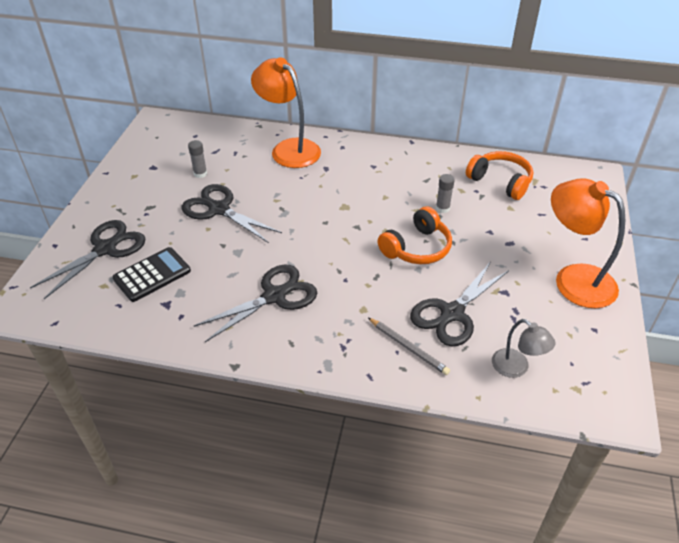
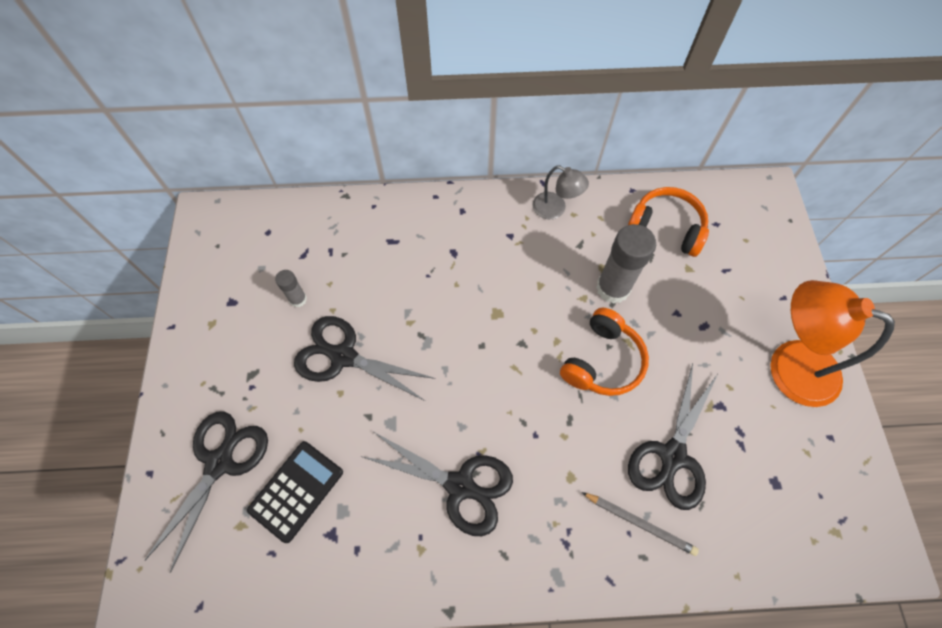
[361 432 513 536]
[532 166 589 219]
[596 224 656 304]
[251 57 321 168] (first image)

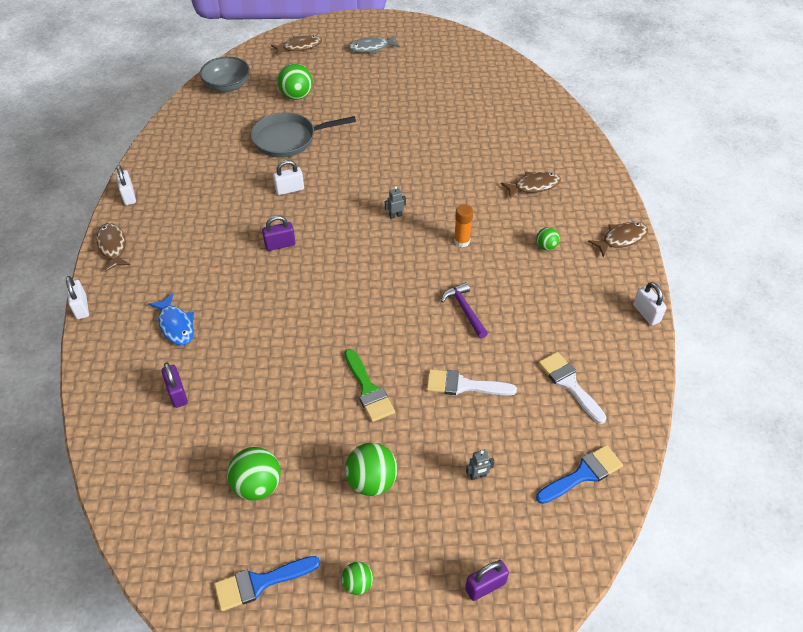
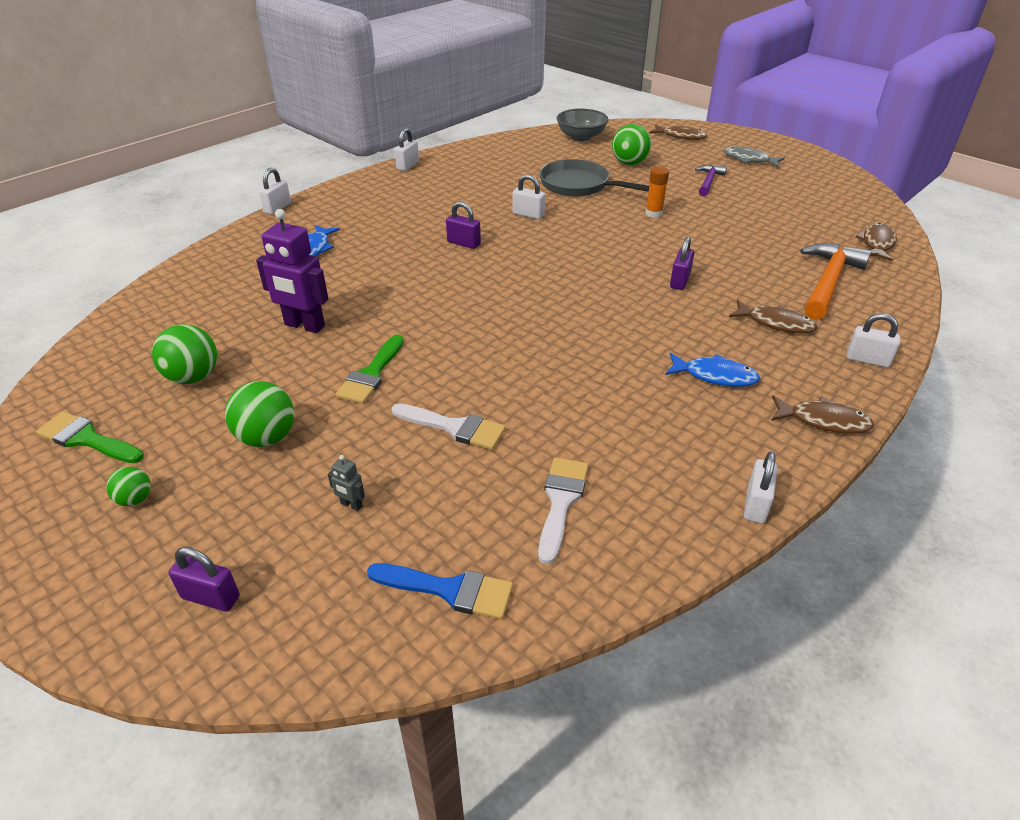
[36 412 144 463]
[256 209 328 333]
[392 403 506 450]
[645 166 669 218]
[665 353 760 387]
[670 237 694 290]
[695 165 727 196]
[800 243 871 320]
[847 313 900 368]
[855 223 897 261]
[385 186 406 219] (first image)

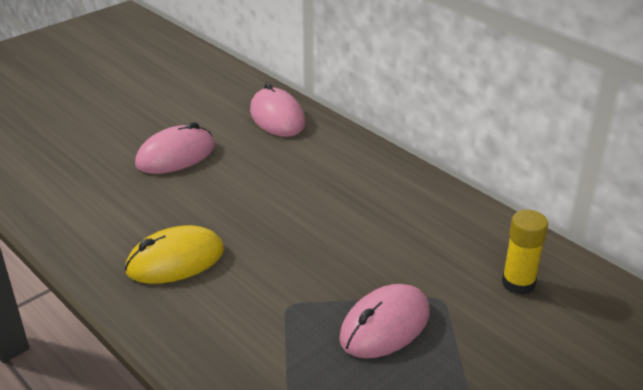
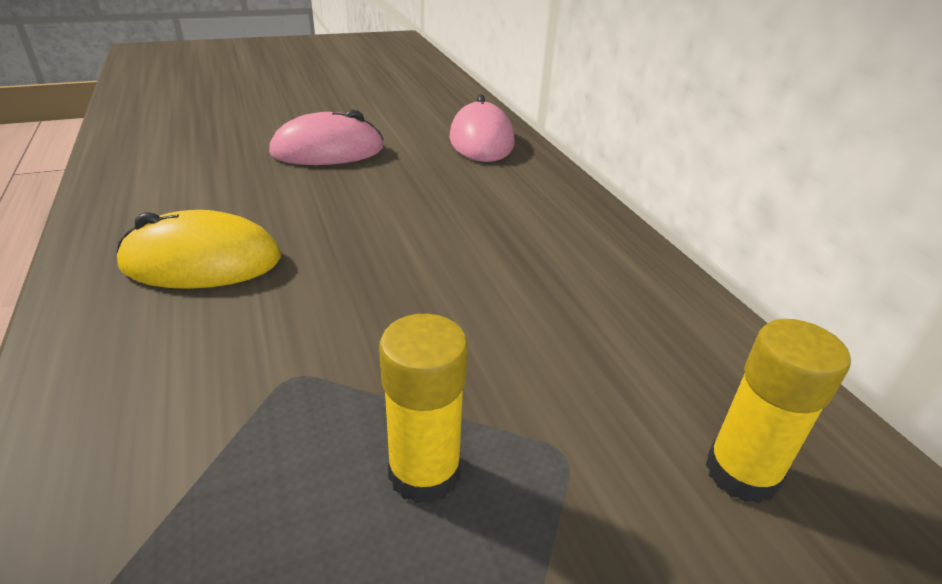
[379 314 468 504]

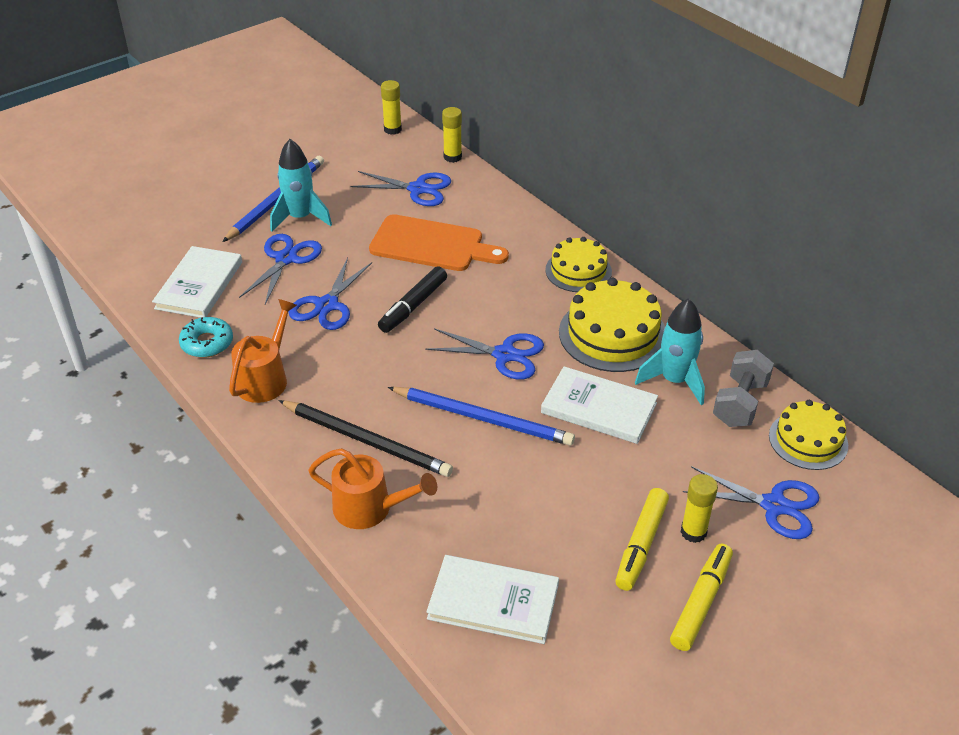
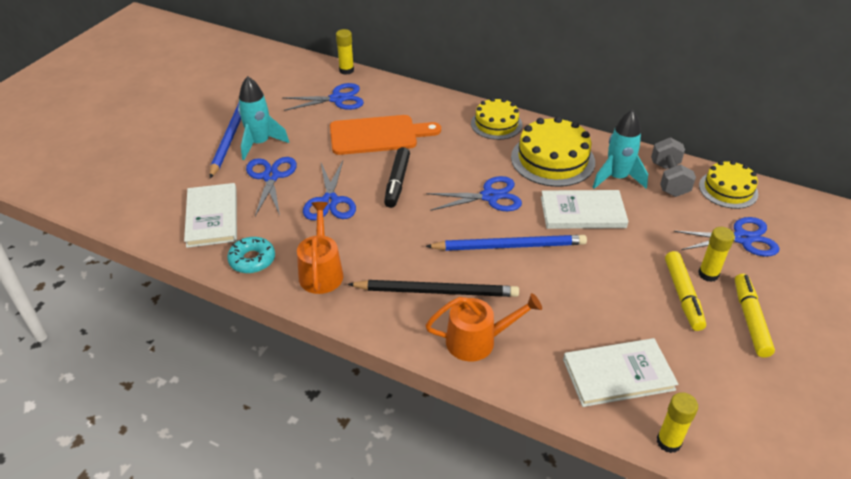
[657 392 698 453]

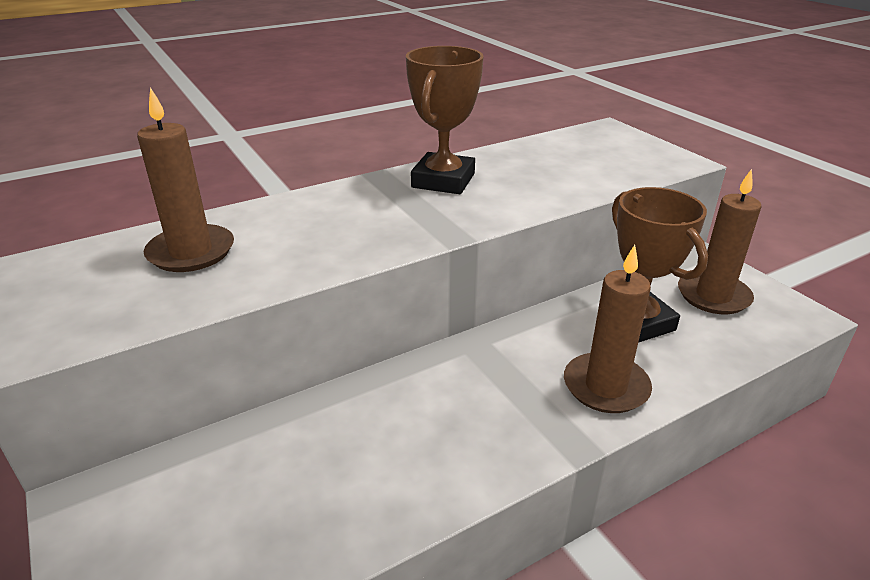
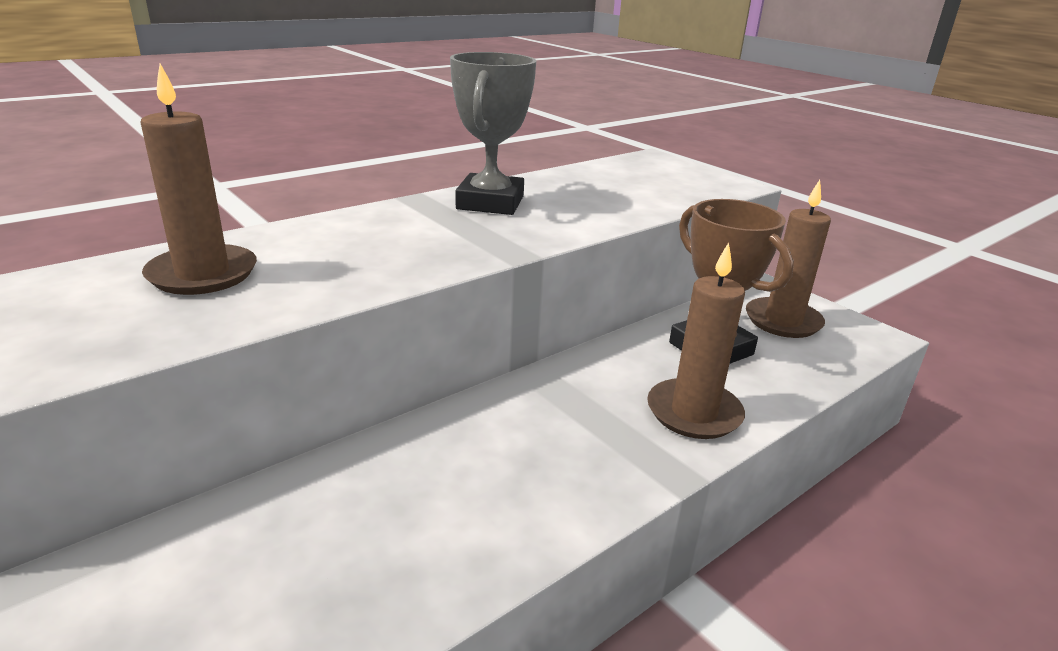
[450 52 537 215]

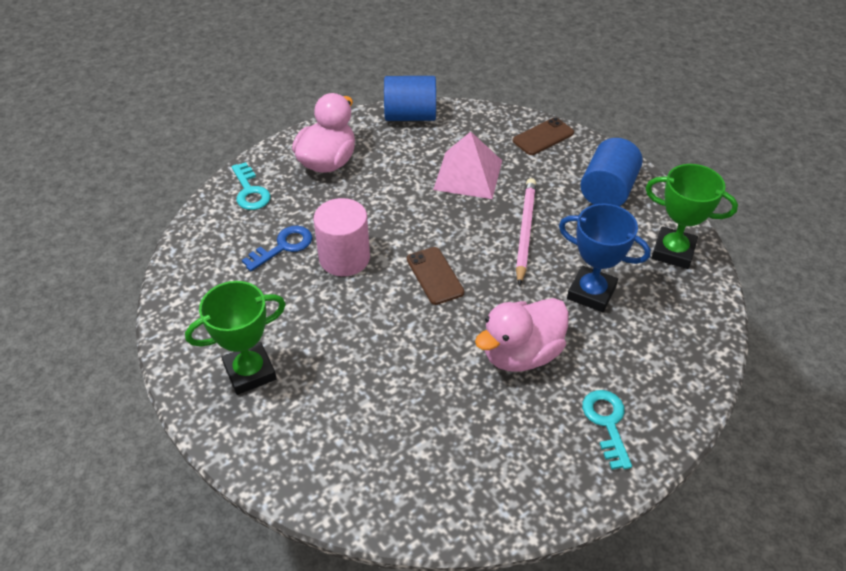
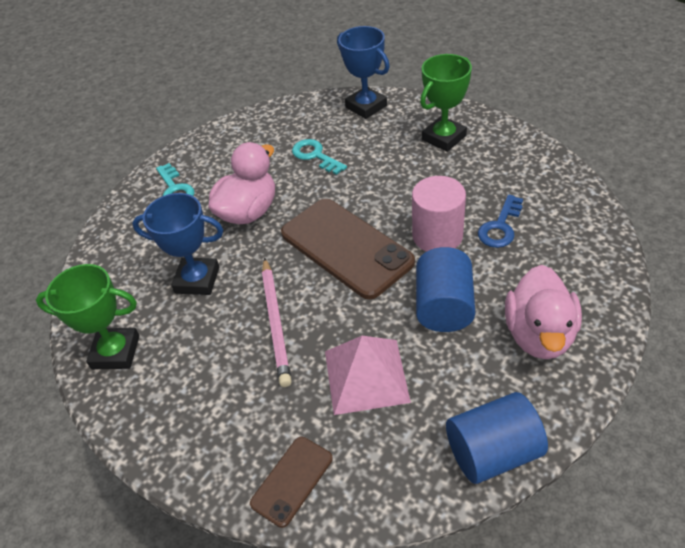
[281 199 415 299]
[292 139 347 175]
[337 26 390 119]
[416 247 475 332]

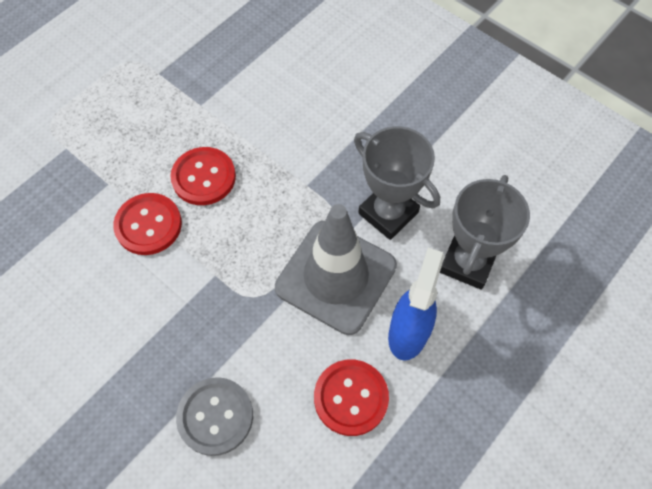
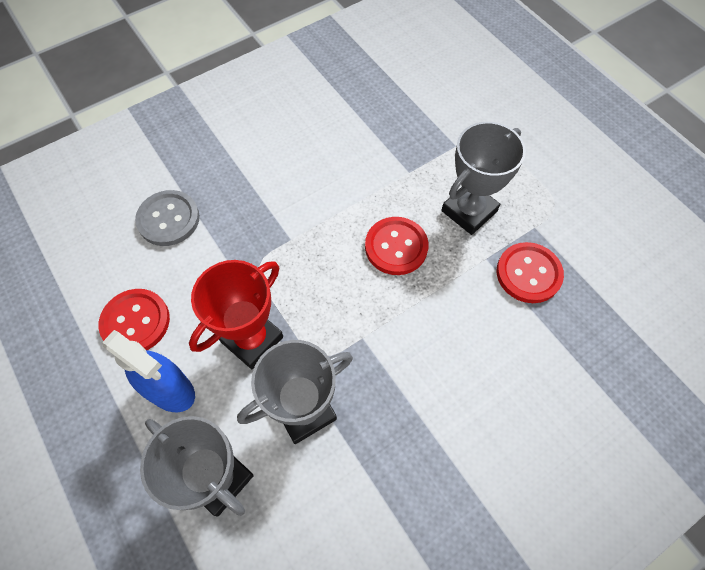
[189 260 283 369]
[441 122 526 235]
[497 242 564 303]

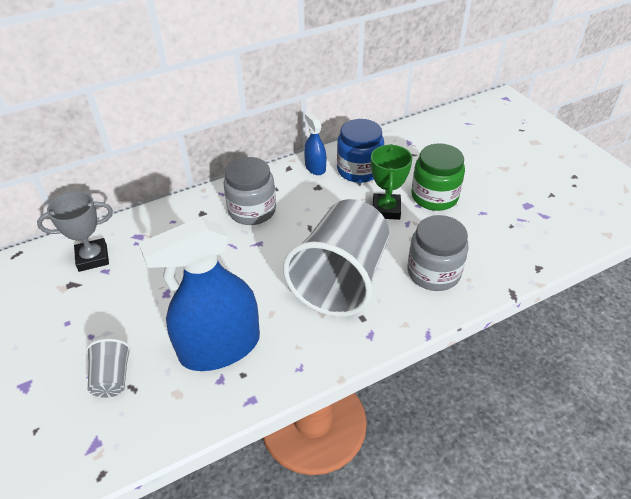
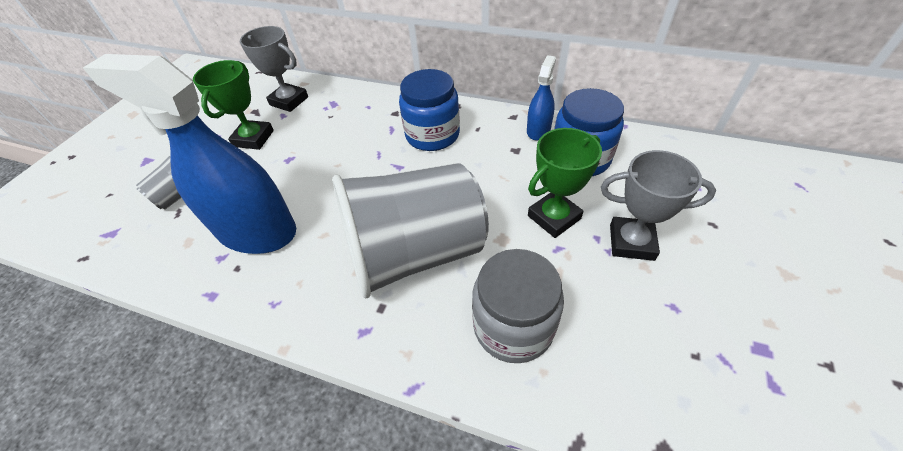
[193 60 274 150]
[399 69 460 151]
[601 150 716 261]

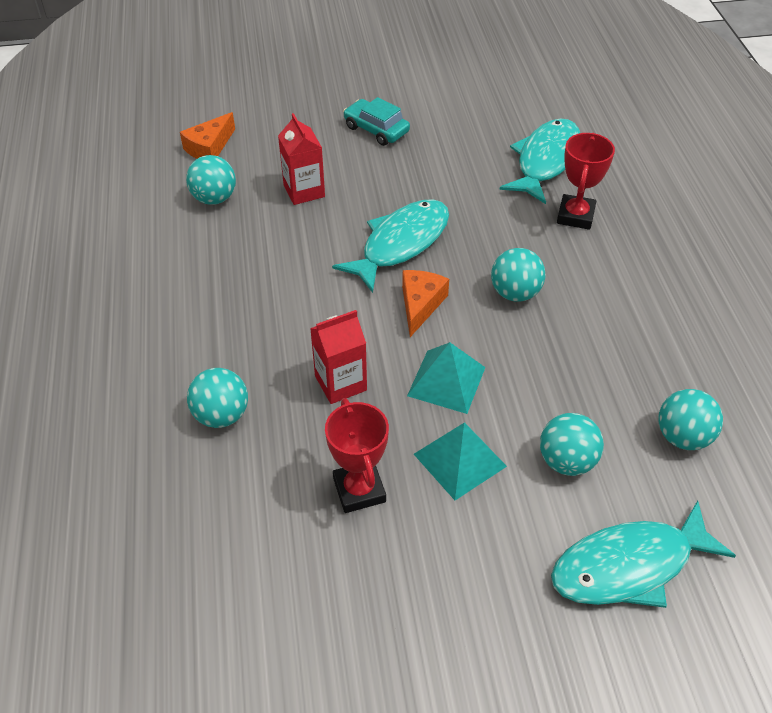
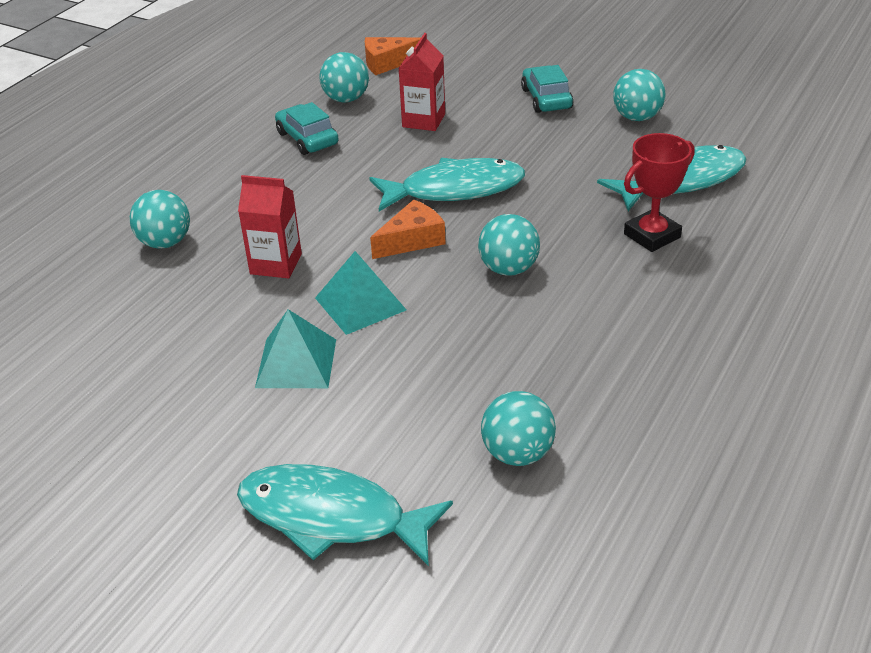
[275 102 339 155]
[613 69 666 121]
[325 398 389 513] (first image)

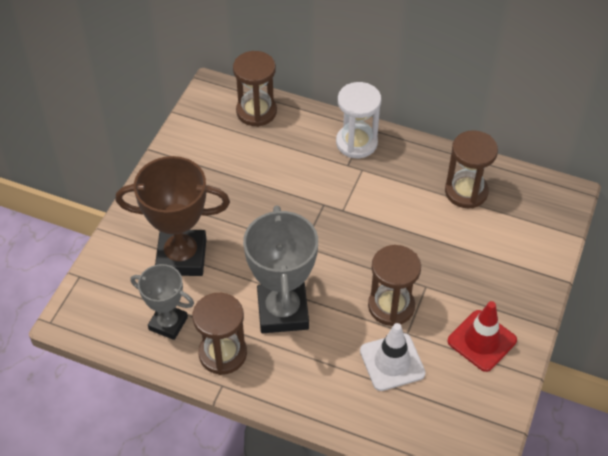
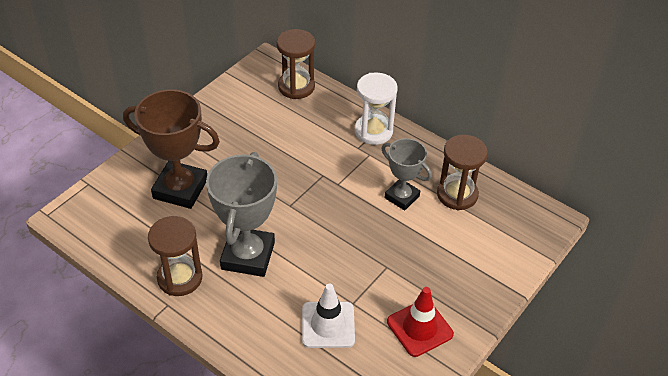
[381 138 432 211]
[368 245 421 326] (first image)

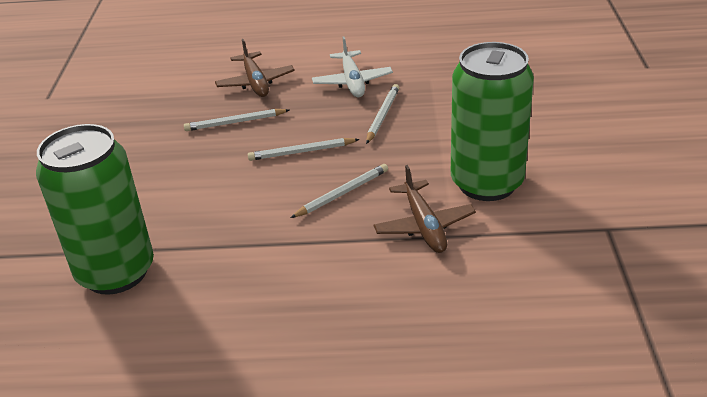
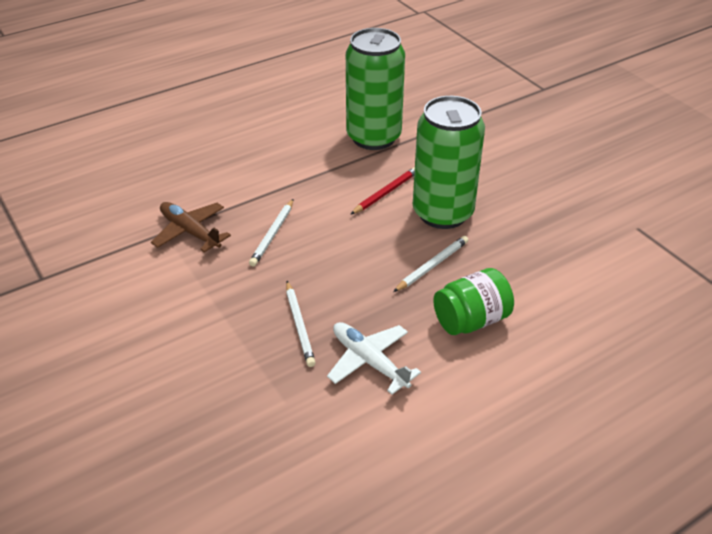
[350 167 415 215]
[413 96 485 229]
[433 268 514 335]
[248 138 360 161] (first image)

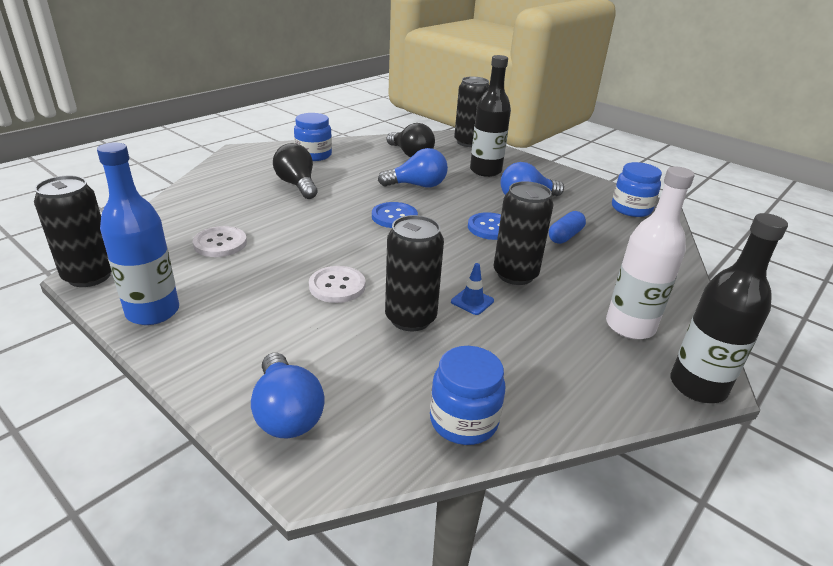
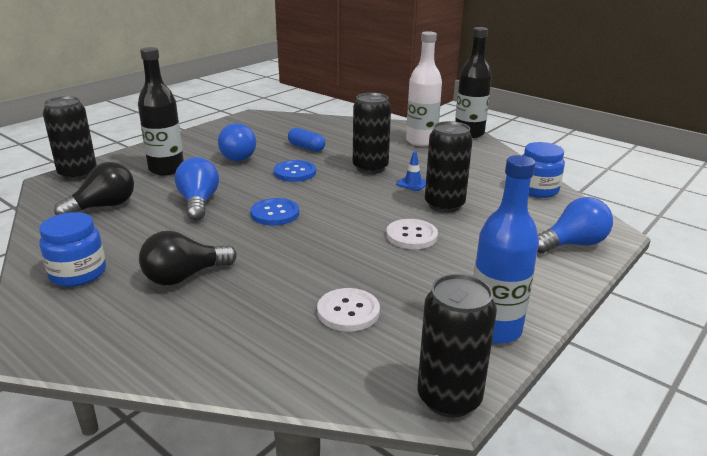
[612 162 662 217] (first image)

